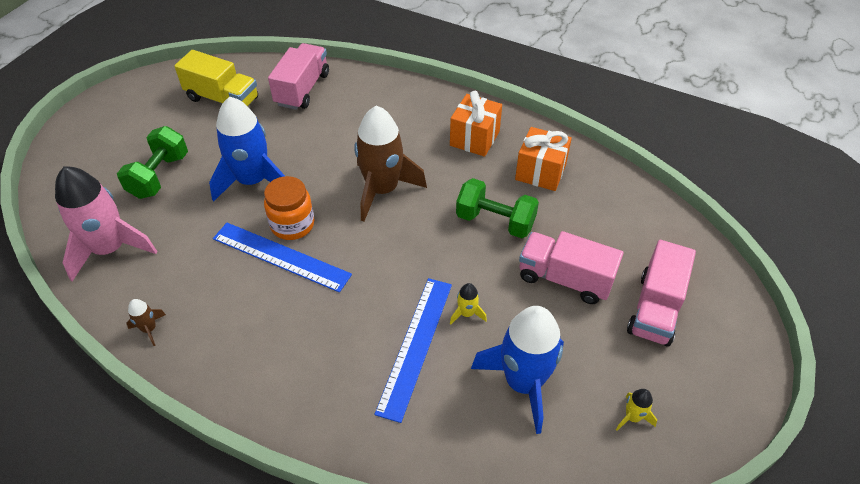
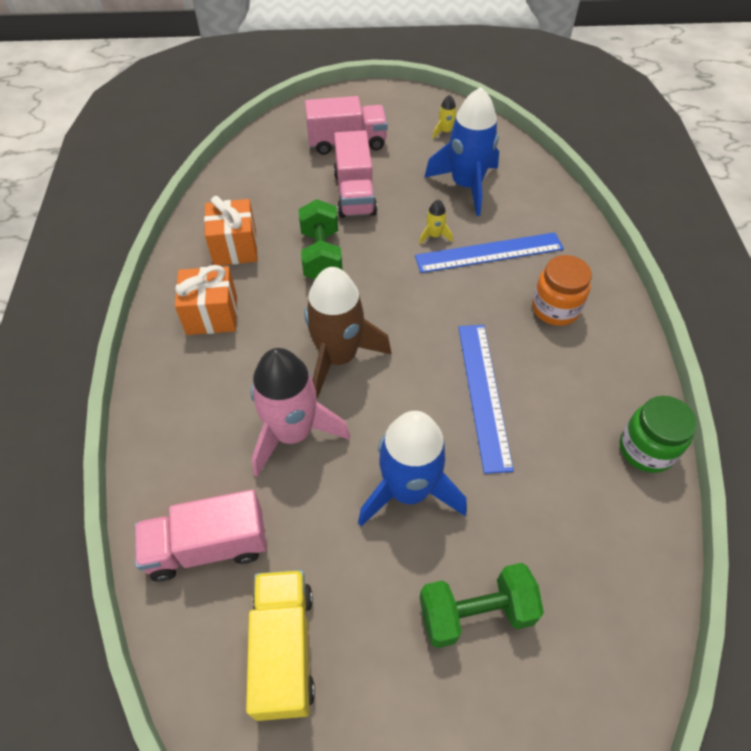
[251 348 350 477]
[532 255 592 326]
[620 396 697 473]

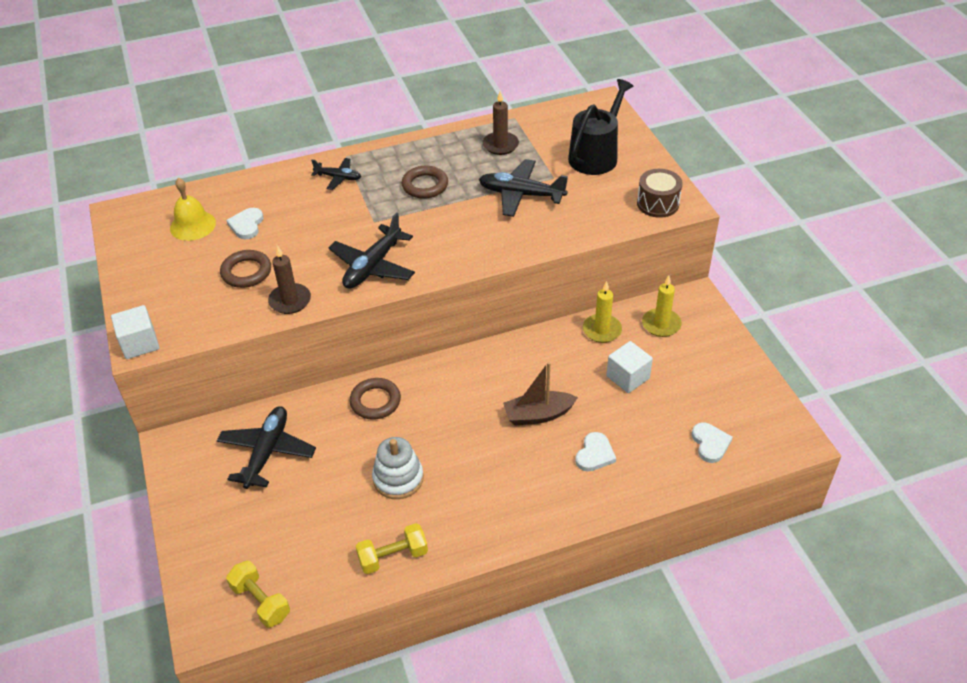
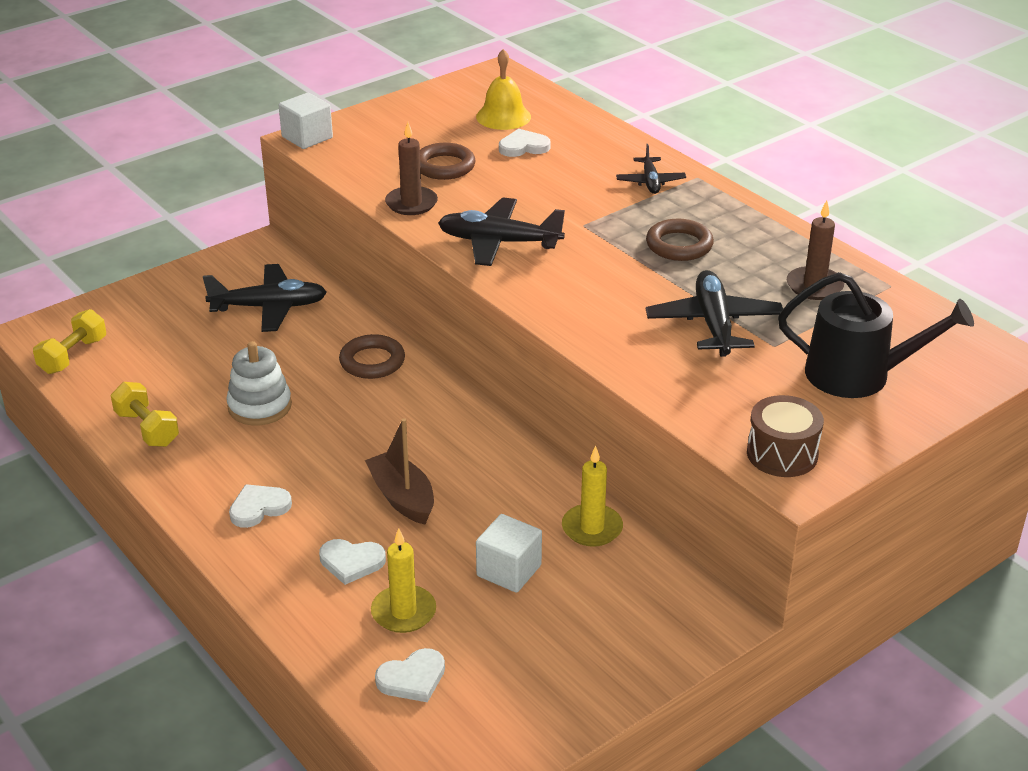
[229 484 292 528]
[371 528 436 633]

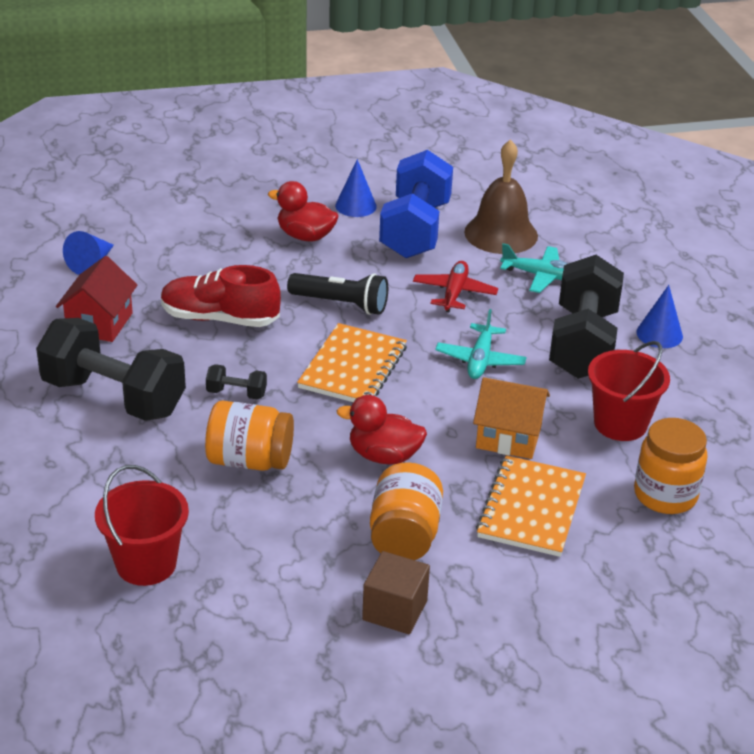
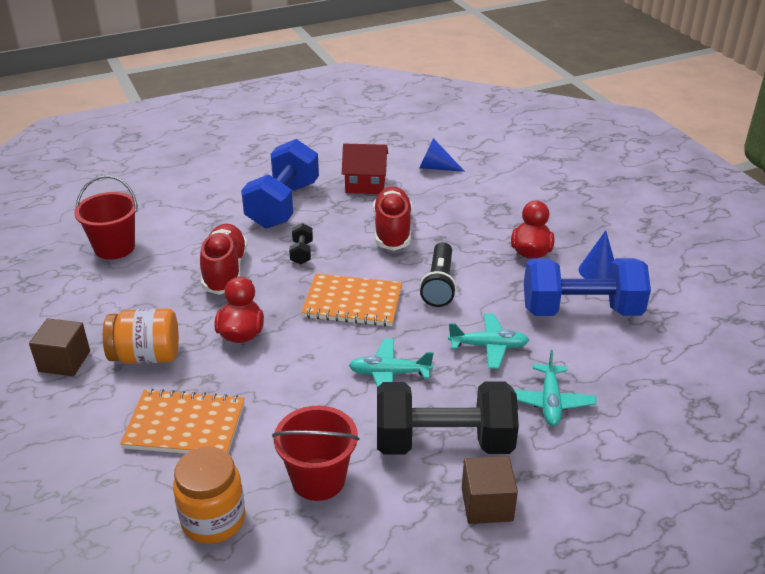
[200 224 247 295]
[241 139 319 229]
[448 313 529 369]
[462 456 518 524]
[464 139 538 254] (first image)
[473 377 550 459] (first image)

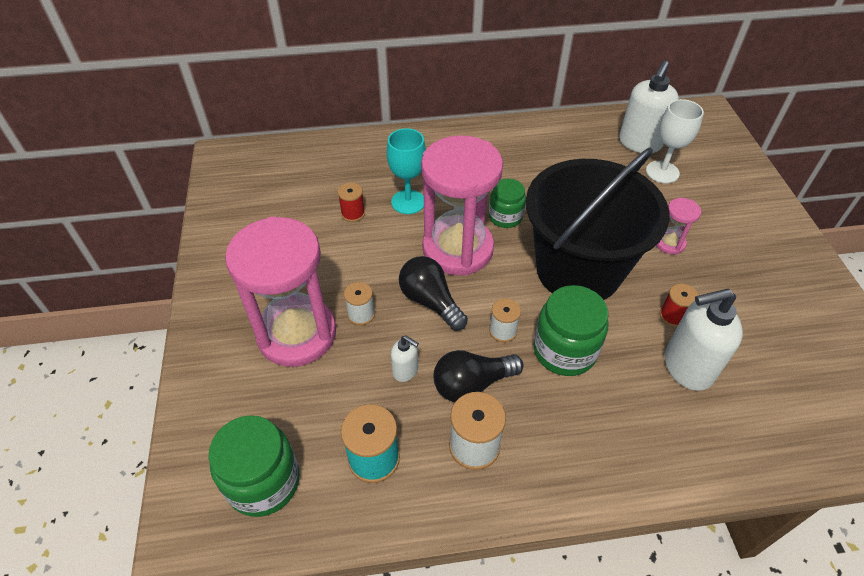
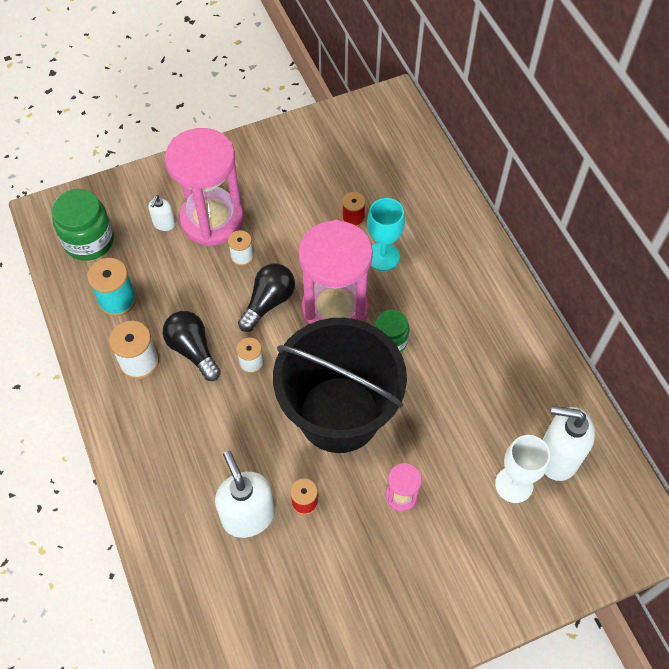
[148 195 175 231]
[534 285 609 376] (first image)

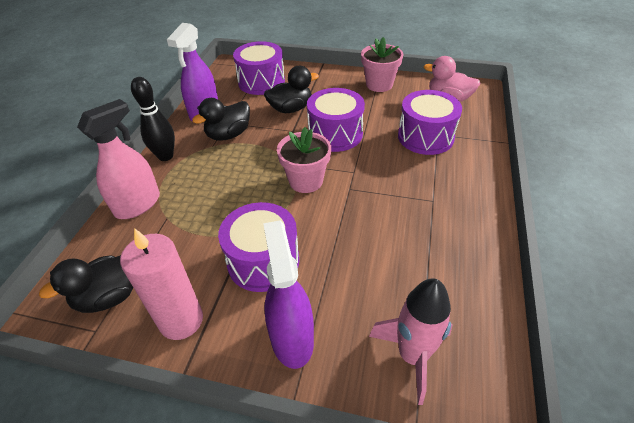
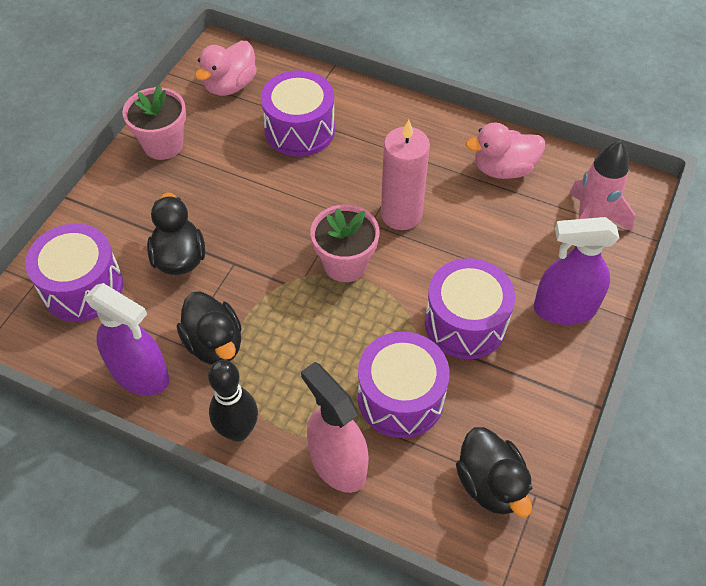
[358 332 450 438]
[381 120 430 230]
[466 123 545 179]

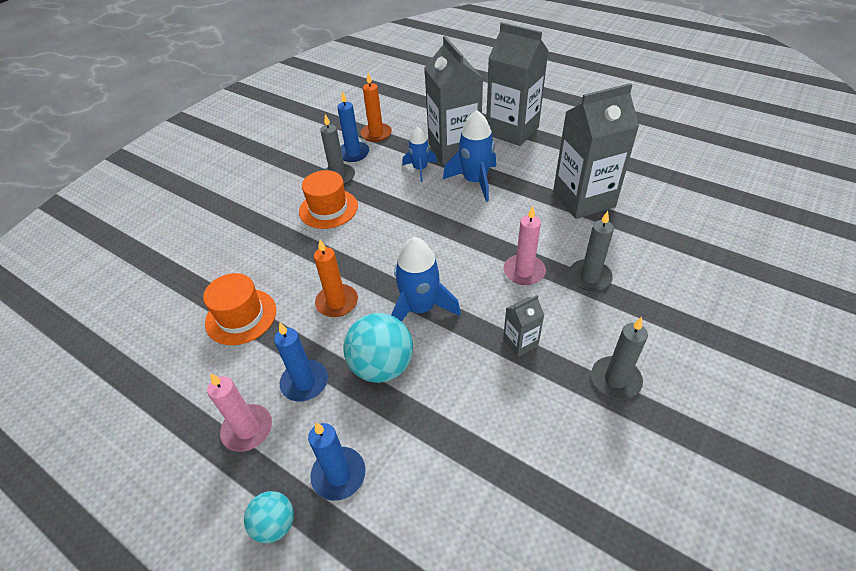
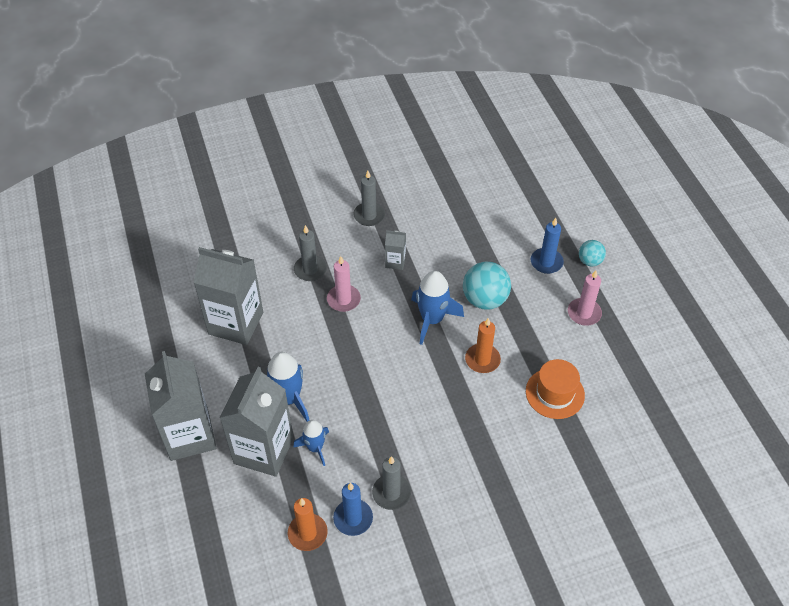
[274 322 328 402] (first image)
[299 170 358 229] (first image)

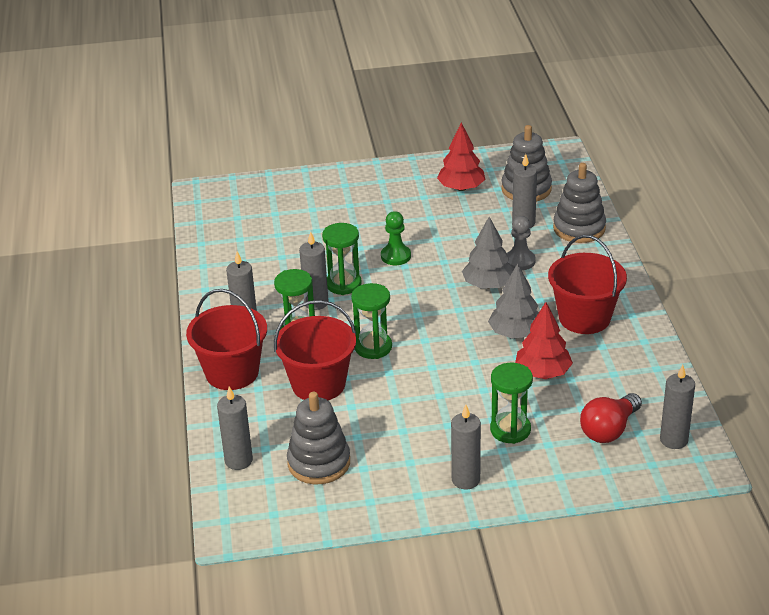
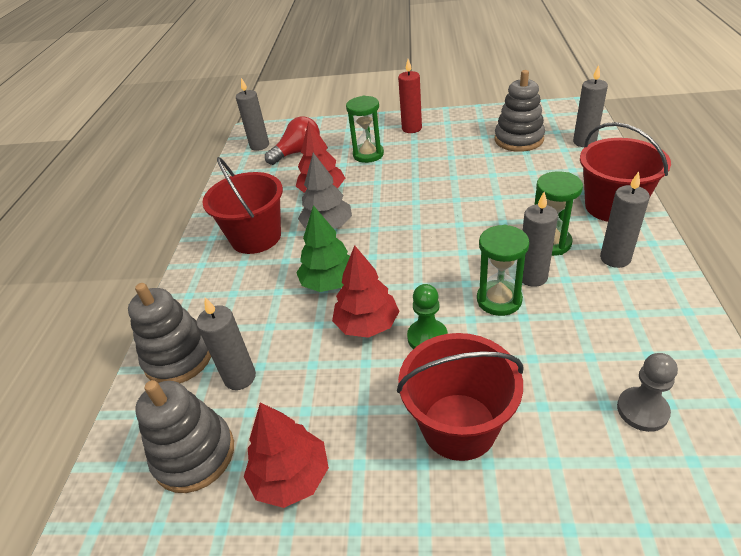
[296 205 350 292]
[332 245 399 338]
[397 333 524 461]
[398 59 422 133]
[617 353 678 432]
[351 283 392 359] (first image)

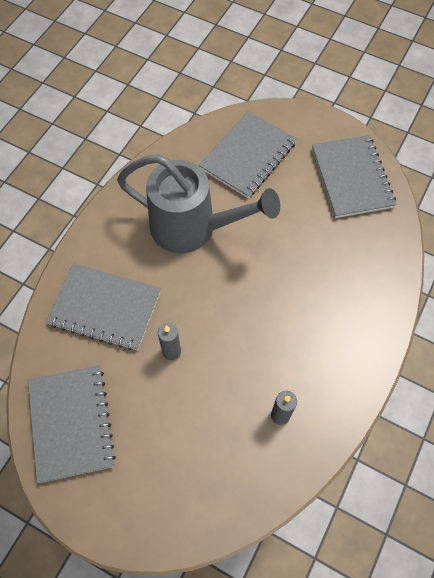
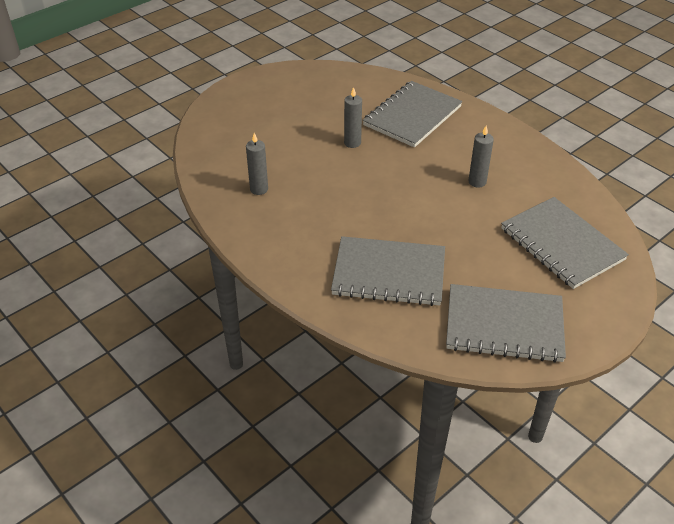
[331 236 445 306]
[468 125 494 188]

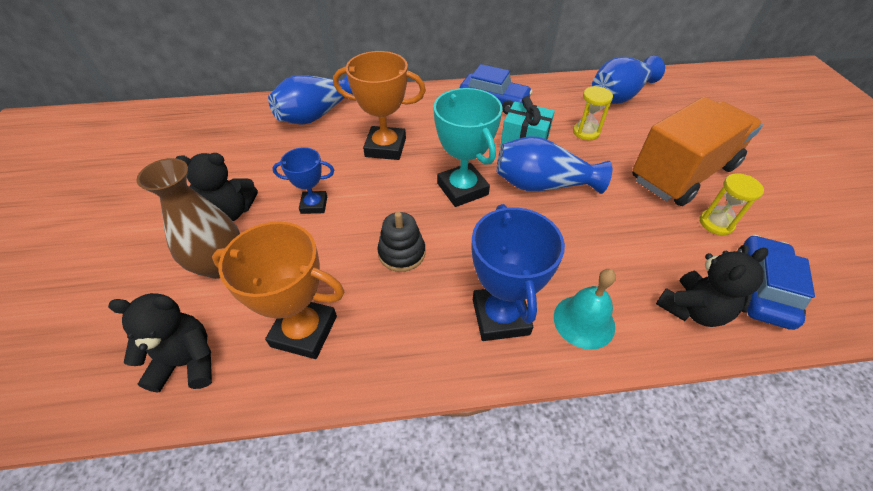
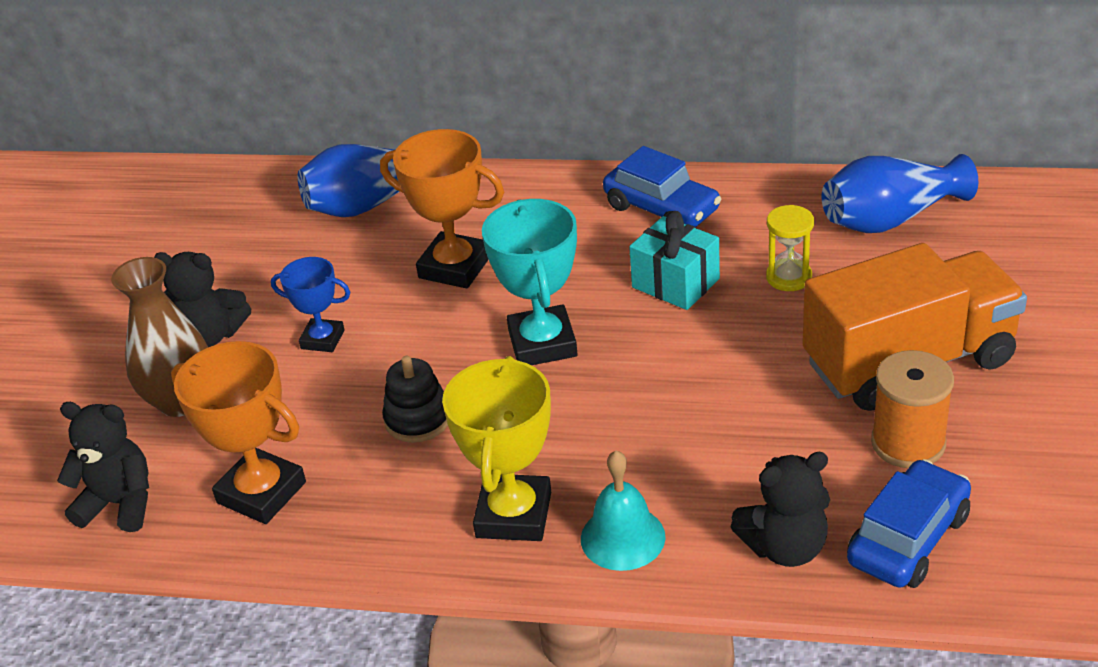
[442 356 551 541]
[871 350 954 468]
[496 136 612 194] (first image)

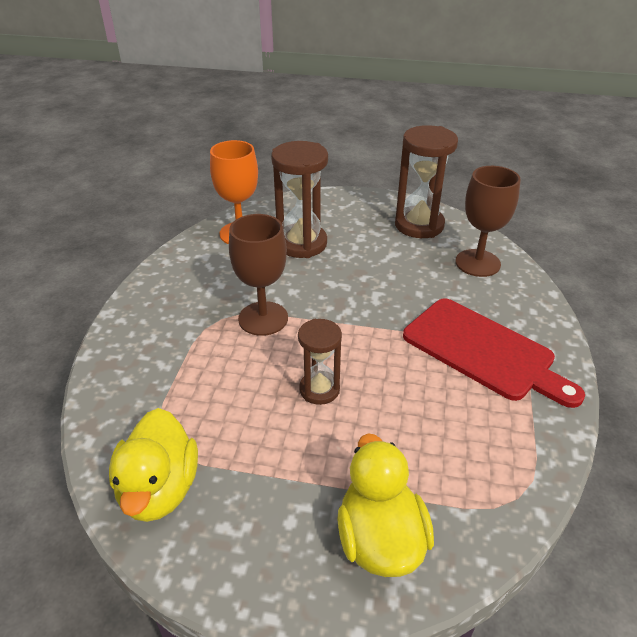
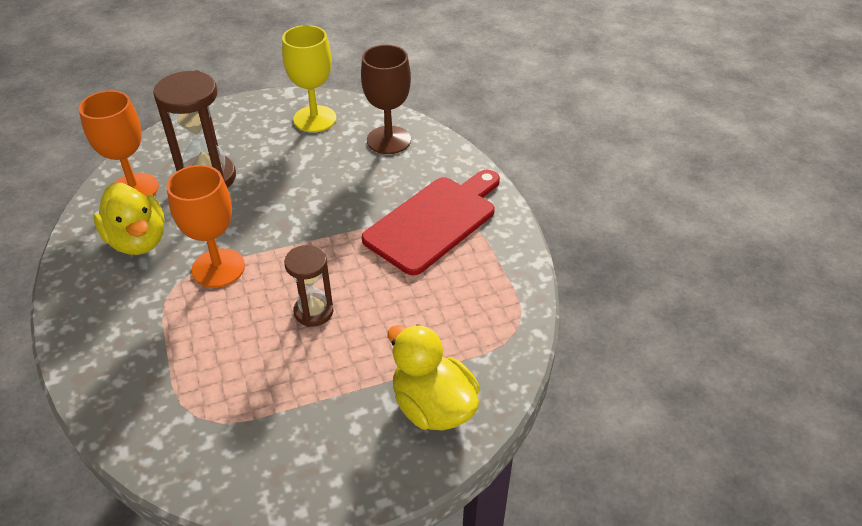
[94 183 165 255]
[166 165 245 288]
[282 25 337 132]
[362 170 500 275]

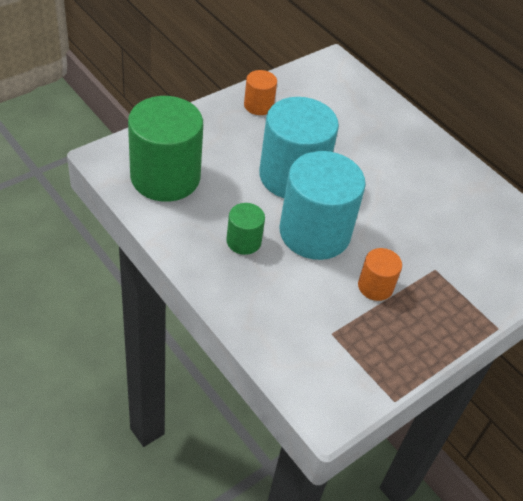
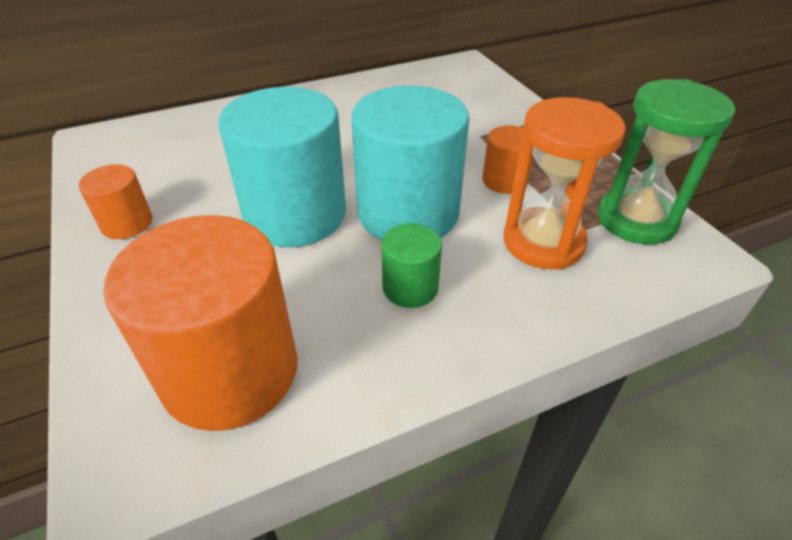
[103 215 298 431]
[504 97 626 270]
[598 79 735 245]

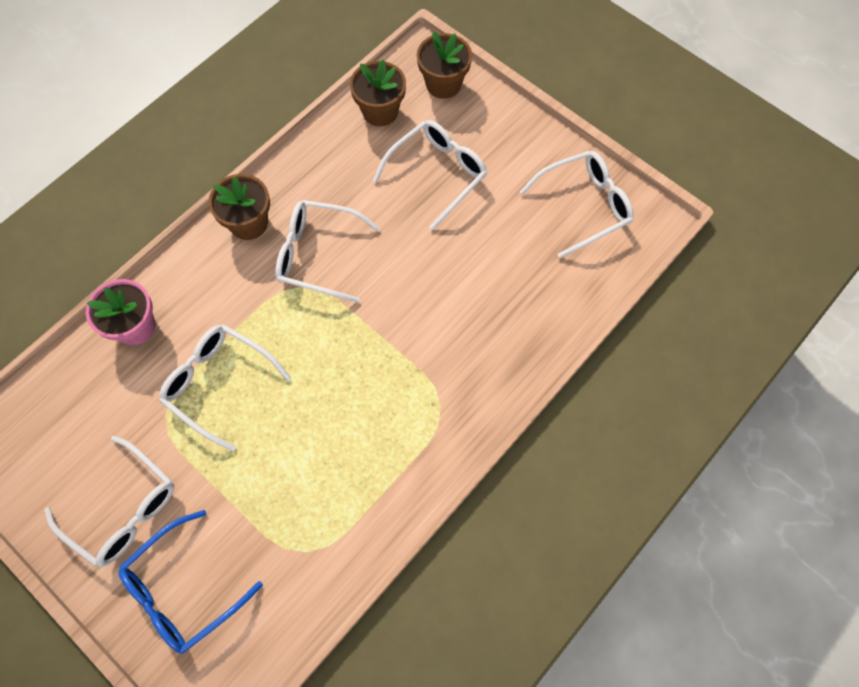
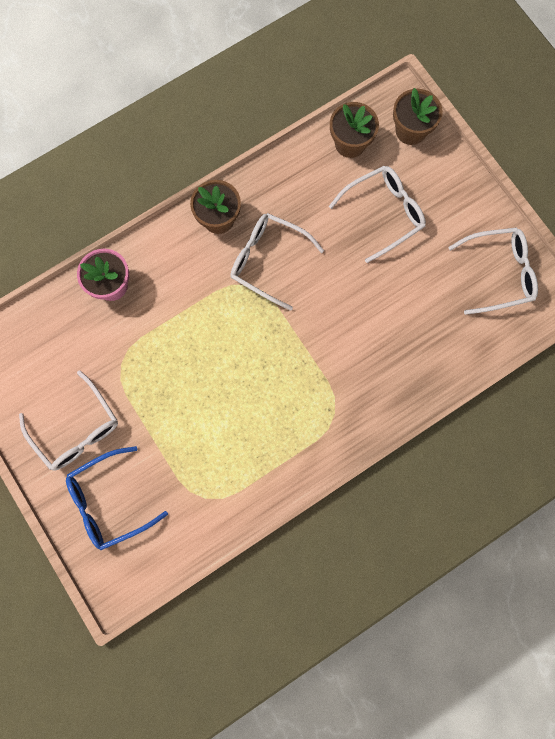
[159 324 291 452] (first image)

